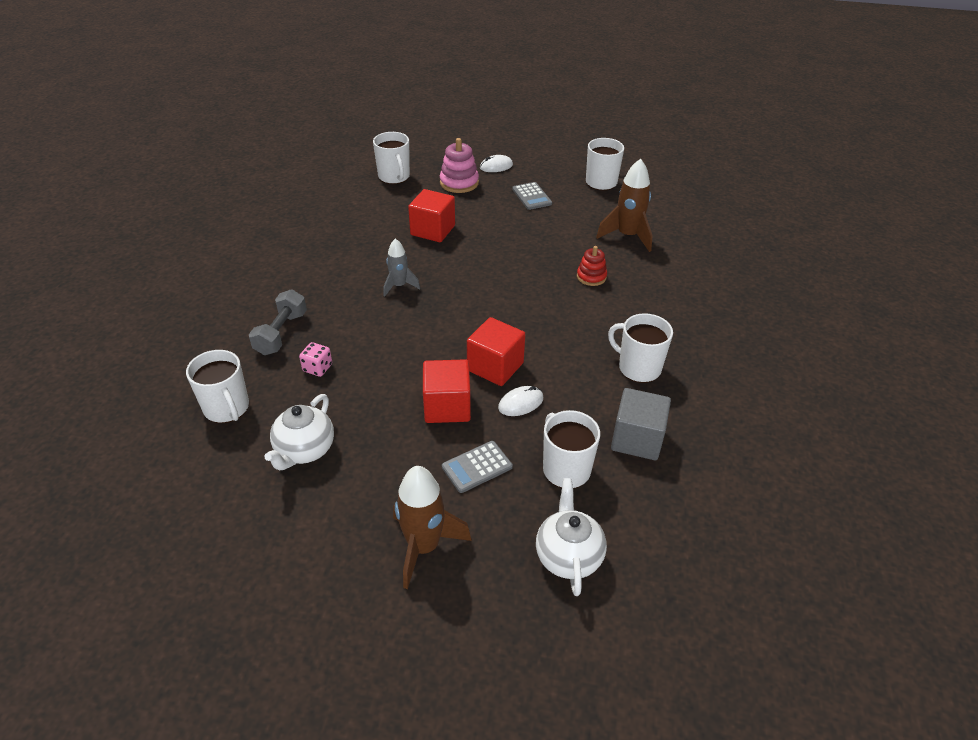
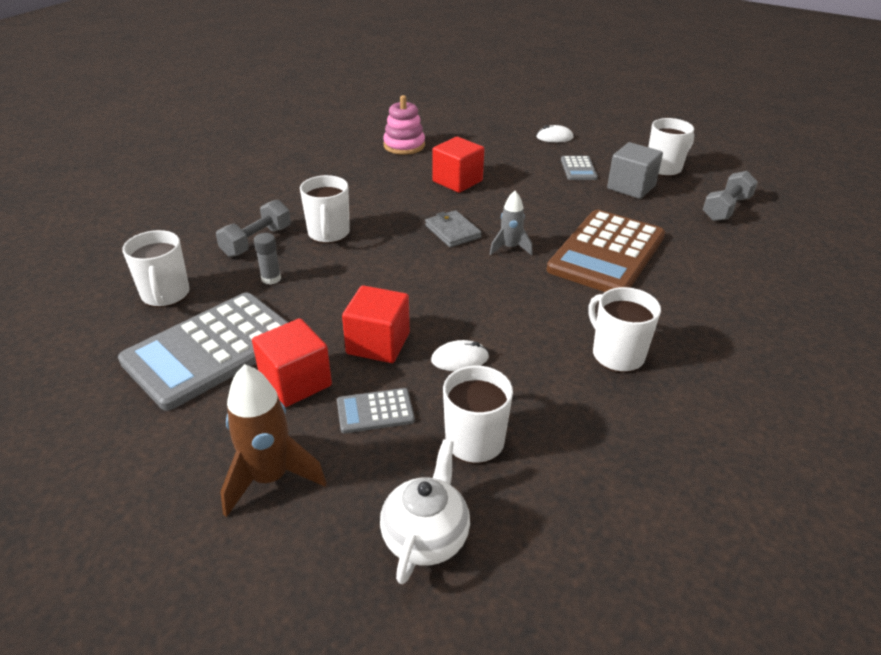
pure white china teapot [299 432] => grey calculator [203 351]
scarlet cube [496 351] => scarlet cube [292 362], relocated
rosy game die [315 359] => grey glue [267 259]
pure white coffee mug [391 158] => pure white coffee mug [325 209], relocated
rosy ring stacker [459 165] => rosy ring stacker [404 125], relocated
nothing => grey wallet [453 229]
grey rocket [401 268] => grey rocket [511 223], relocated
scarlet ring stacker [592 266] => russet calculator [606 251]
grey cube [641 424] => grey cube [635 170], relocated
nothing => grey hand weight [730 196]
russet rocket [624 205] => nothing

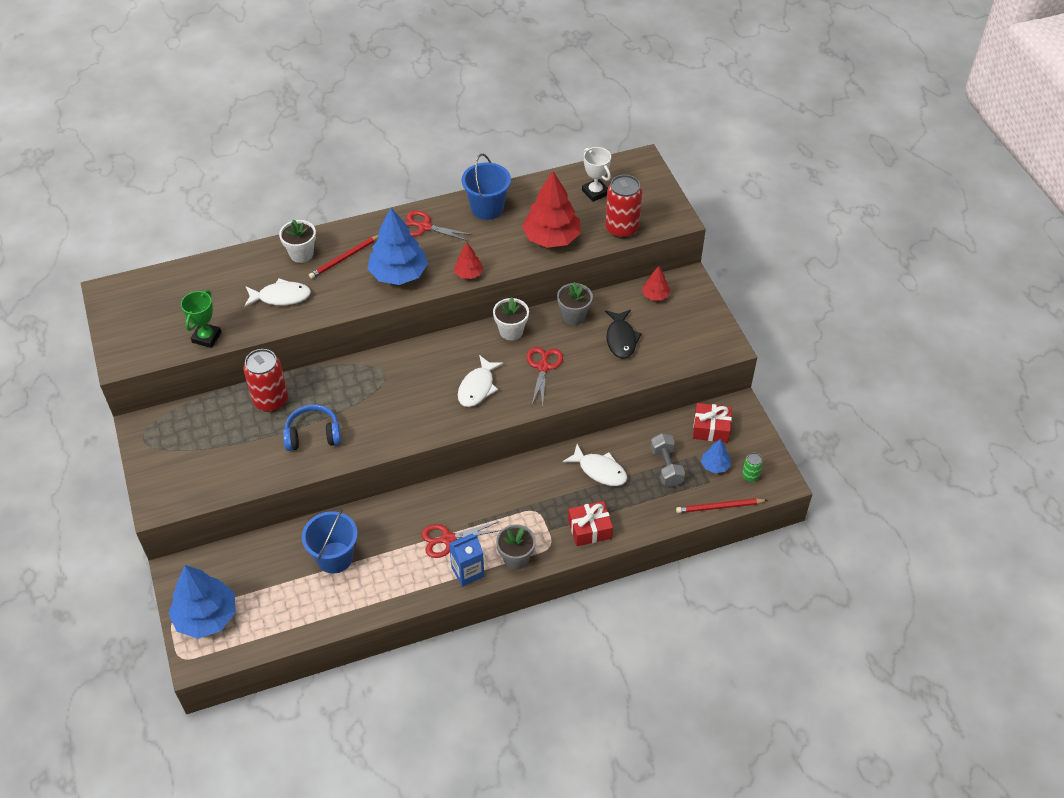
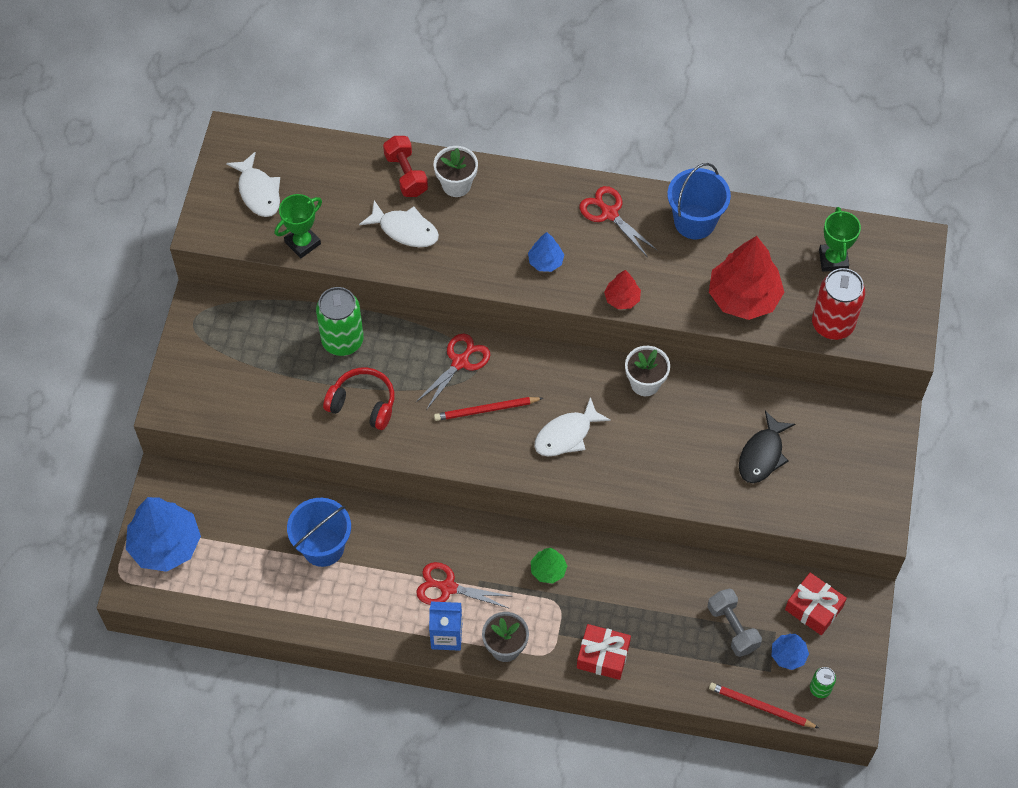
pure white toy fish [595 465] => pure white toy fish [253 184], relocated
scarlet soda can [266 380] => green soda can [340 321]
cobalt headset [312 427] => scarlet headset [358 399]
nothing => scarlet hand weight [405 166]
scarlet scissors [545 377] => scarlet scissors [452 372], relocated
scarlet lead pencil [344 257] => scarlet lead pencil [488 409], relocated
cobalt tree [397 246] => cobalt tree [546 252], x0.49
nothing => green tree [549 566]
grey hand weight [667 460] => grey hand weight [735 623], 45 degrees counterclockwise
pure white award cup [596 174] => green award cup [840 239]
grey potted plant [575 303] => nothing
scarlet tree [656 283] => nothing

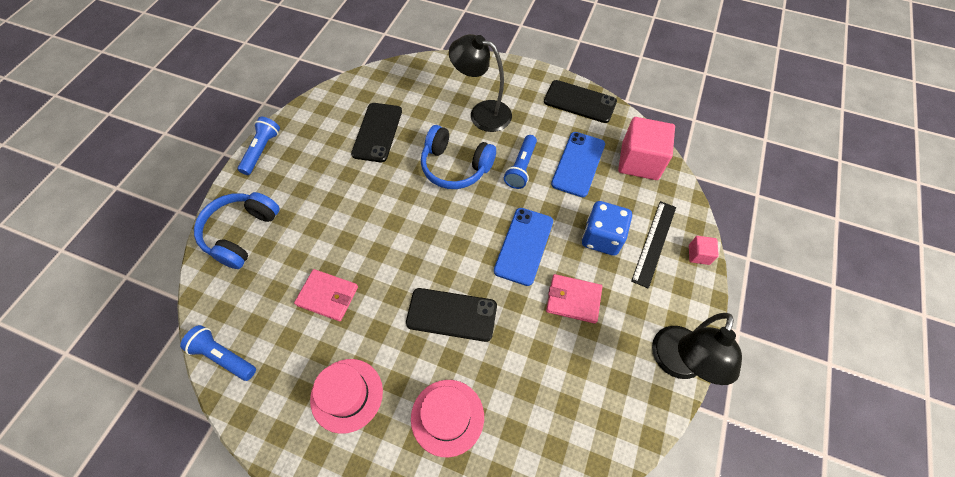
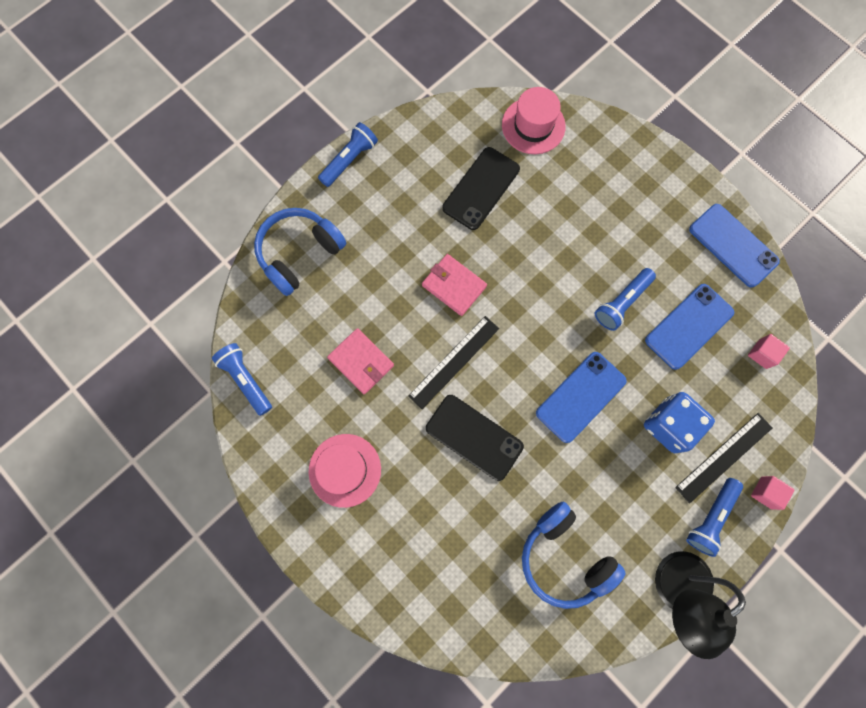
nothing => ebony ruler [453 362]
rosy wallet [574 299] => rosy wallet [454 285], relocated
rosy tall hat [447 418] => rosy tall hat [534 120], relocated
cobalt headset [458 157] => cobalt headset [573 555], relocated
nothing => cobalt torch [714 517]
ebony mobile phone [580 101] => cobalt mobile phone [734 246]
rosy cube [646 148] => rosy cube [769 351], x0.46
ebony desk lamp [480 83] => nothing

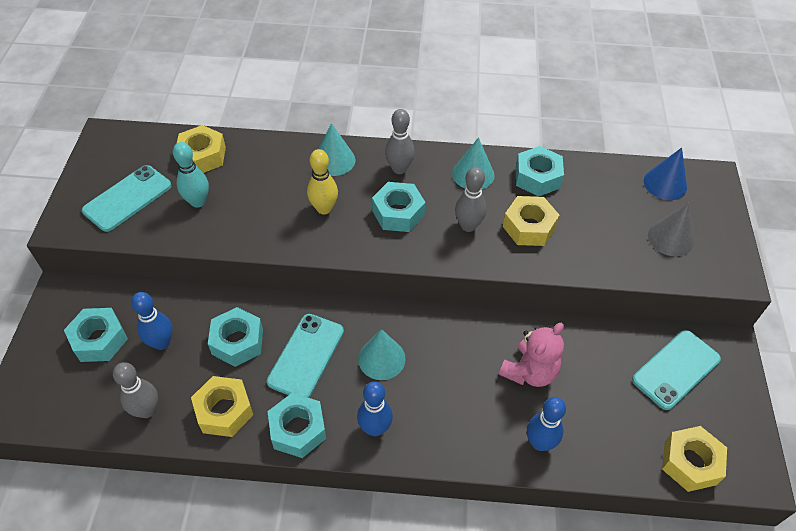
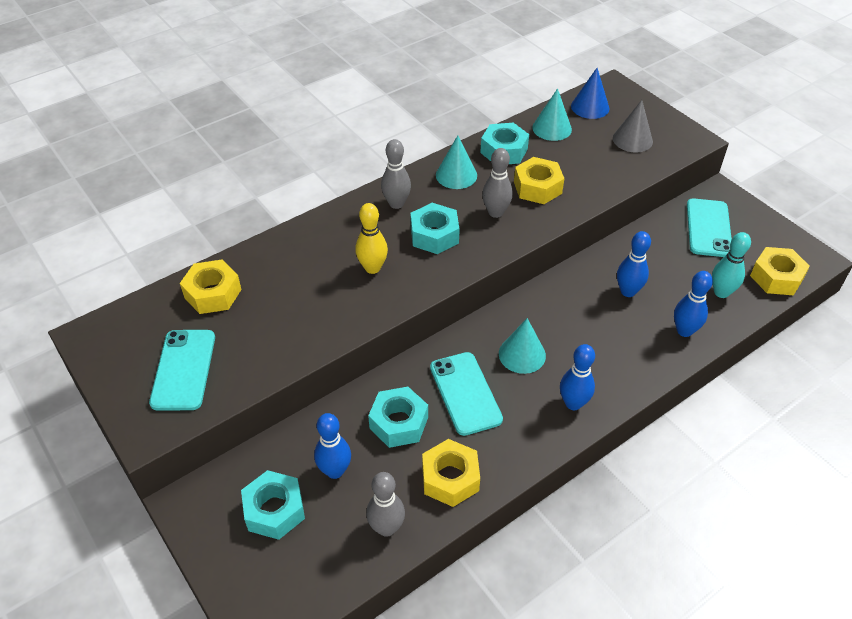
aqua cone shape [337 149] => aqua cone shape [552 114], relocated
rosy teddy [531 355] => cobalt bowling pin [634 264]
aqua bowling pin [191 175] => aqua bowling pin [731 265], relocated
aqua hex nut [297 425] => nothing

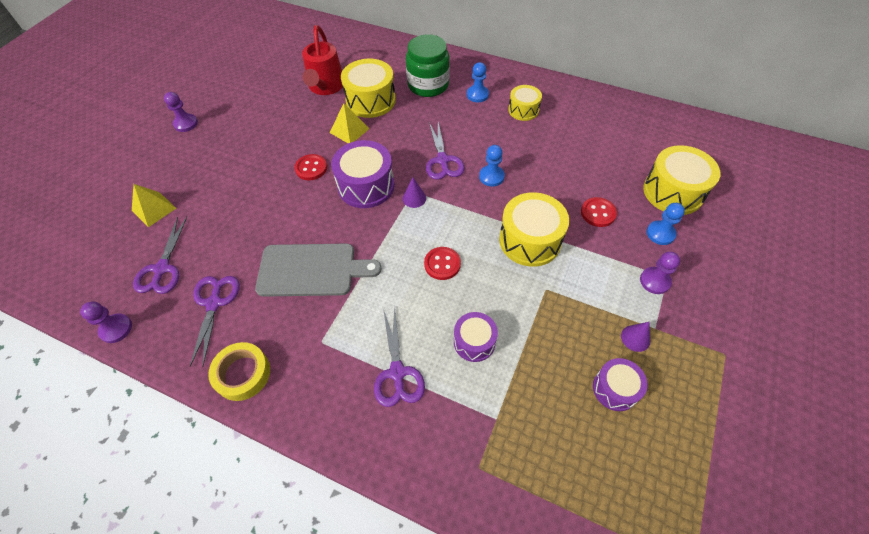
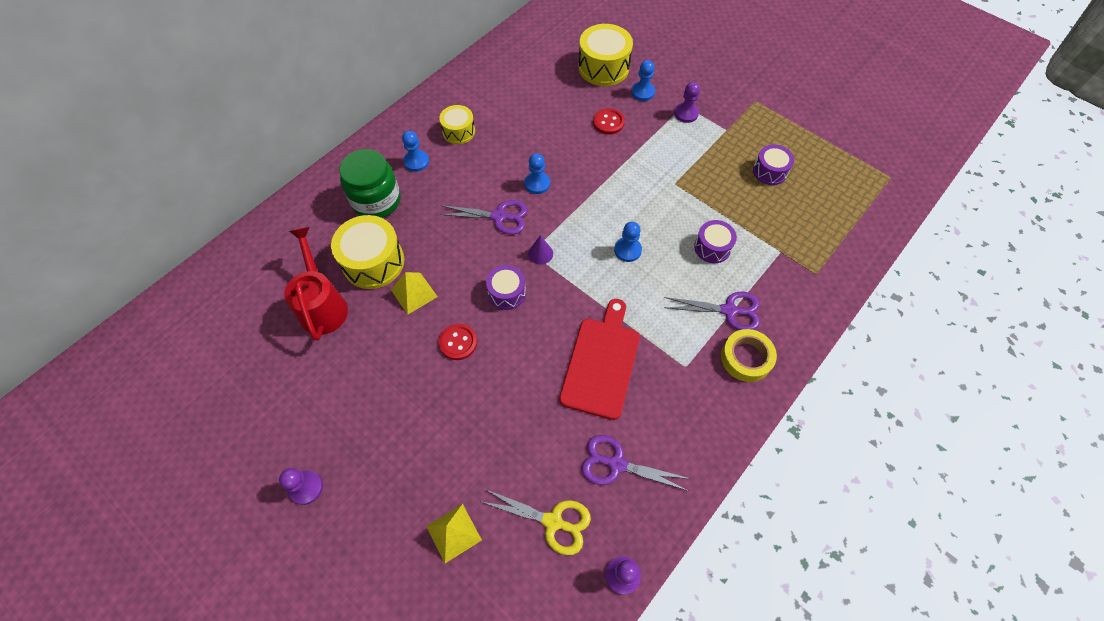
scarlet watering can [322 60] => scarlet watering can [316 284], 120 degrees counterclockwise
violet scissors [160 255] => bright yellow scissors [535 522]
violet snare drum [363 174] => violet snare drum [506 287], x0.60
grey cutting board [318 270] => scarlet cutting board [599 359]
scarlet shirt button [442 263] => cobalt pawn [628 242]
bright yellow sticky tape [239 371] => bright yellow sticky tape [749 355], relocated
bright yellow snare drum [534 229] => nothing
violet cone shape [635 337] => nothing

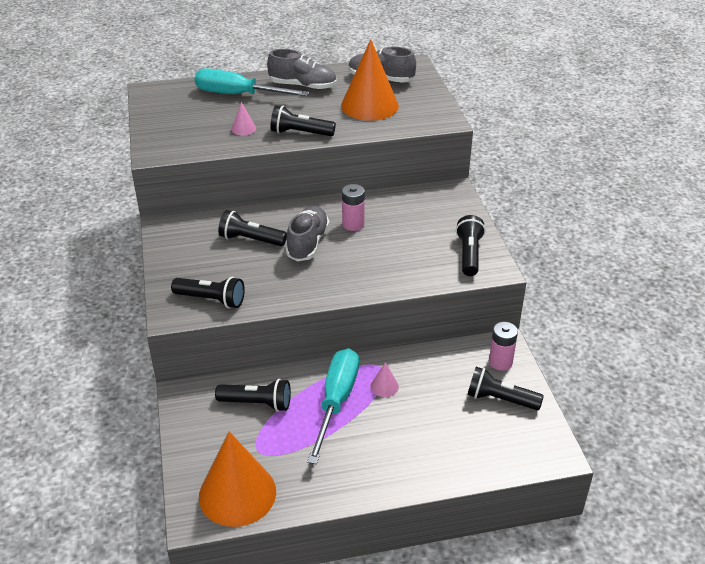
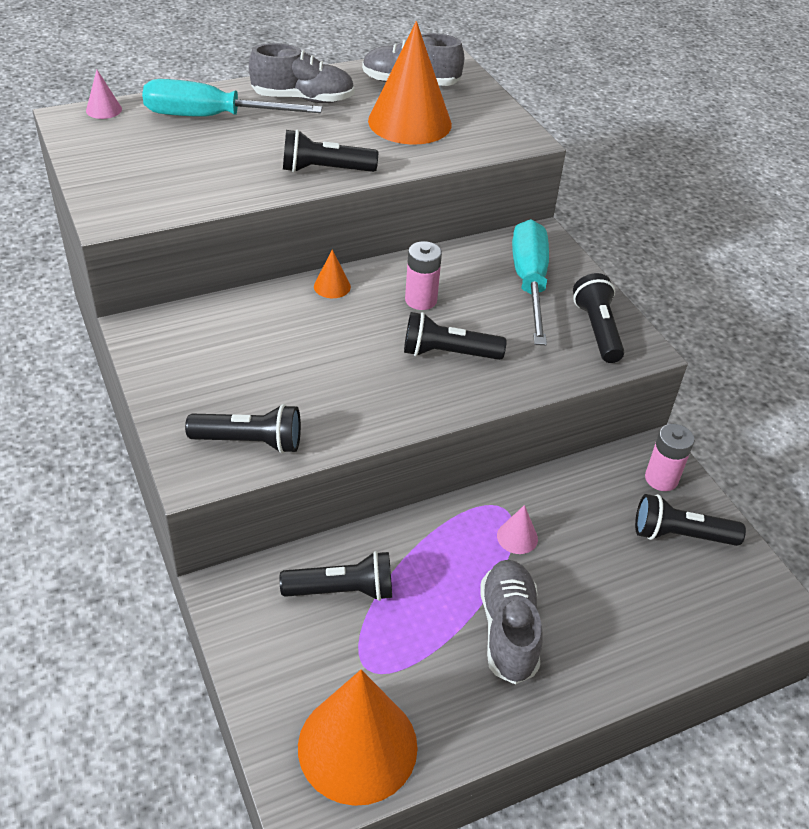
rosy cone shape [244 119] => rosy cone shape [104 94], relocated
nothing => orange cone shape [332 274]
ebony torch [252 228] => ebony torch [455 336], relocated
grey lace-up shoe [308 234] => grey lace-up shoe [511 622], relocated
aqua screwdriver [333 406] => aqua screwdriver [530 282], relocated

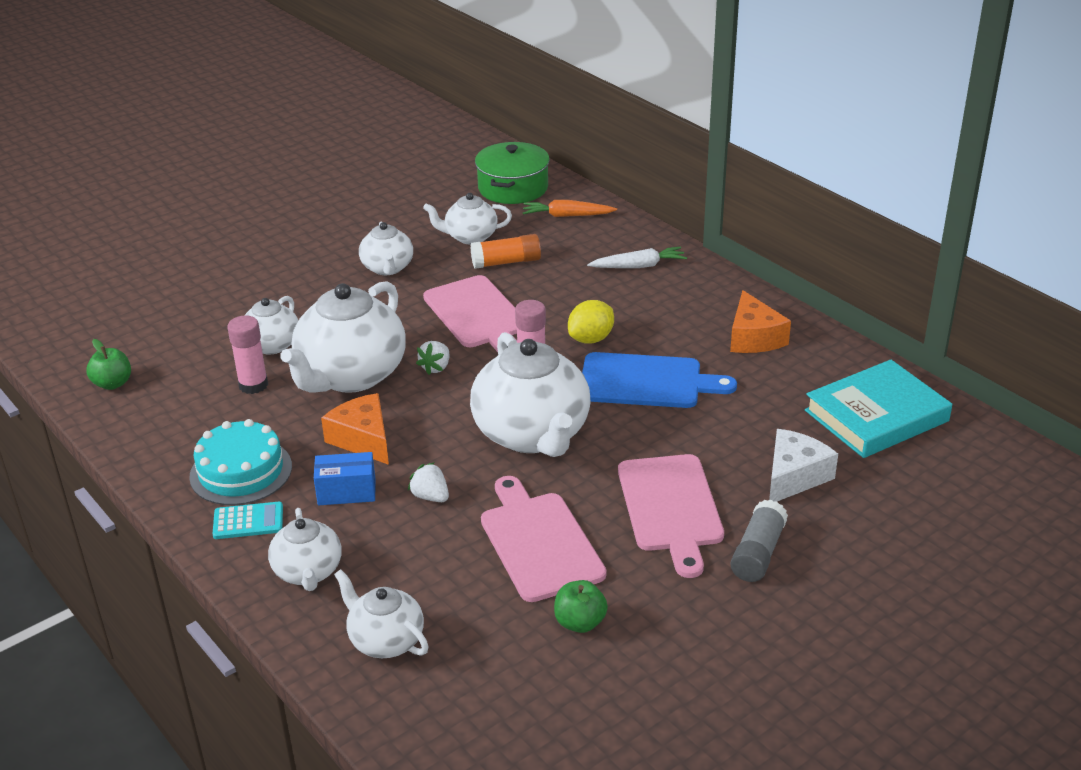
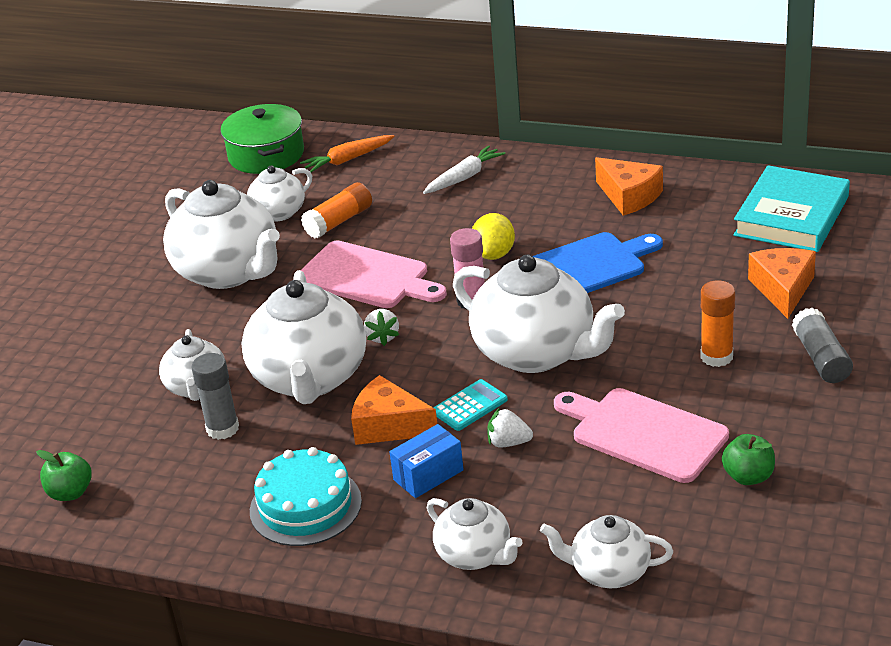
pure white china teapot [386 248] => pure white china teapot [221 234], x1.85
rosy glue [247 354] => grey glue [215 396]
aqua calculator [248 520] => aqua calculator [470 405], relocated
rosy cutting board [671 516] => orange glue [718 323]
pure white piece of cheese [803 465] => orange piece of cheese [782 283]

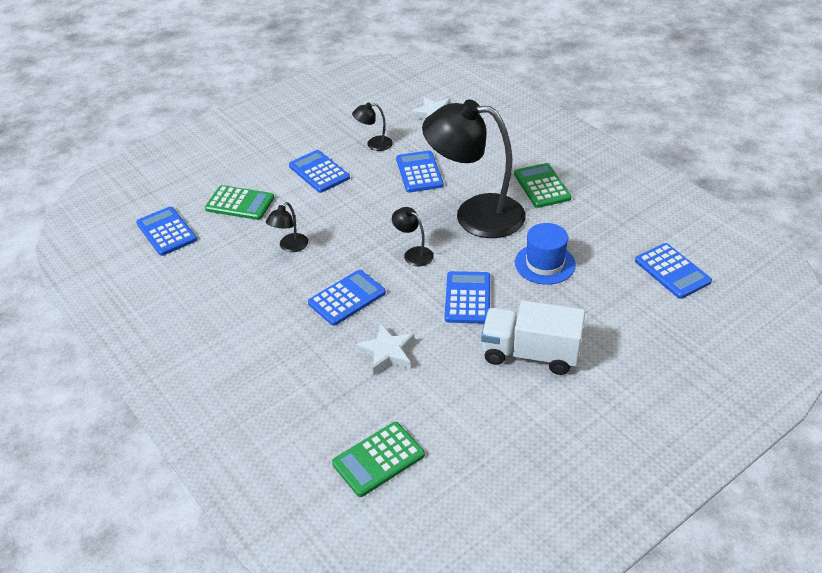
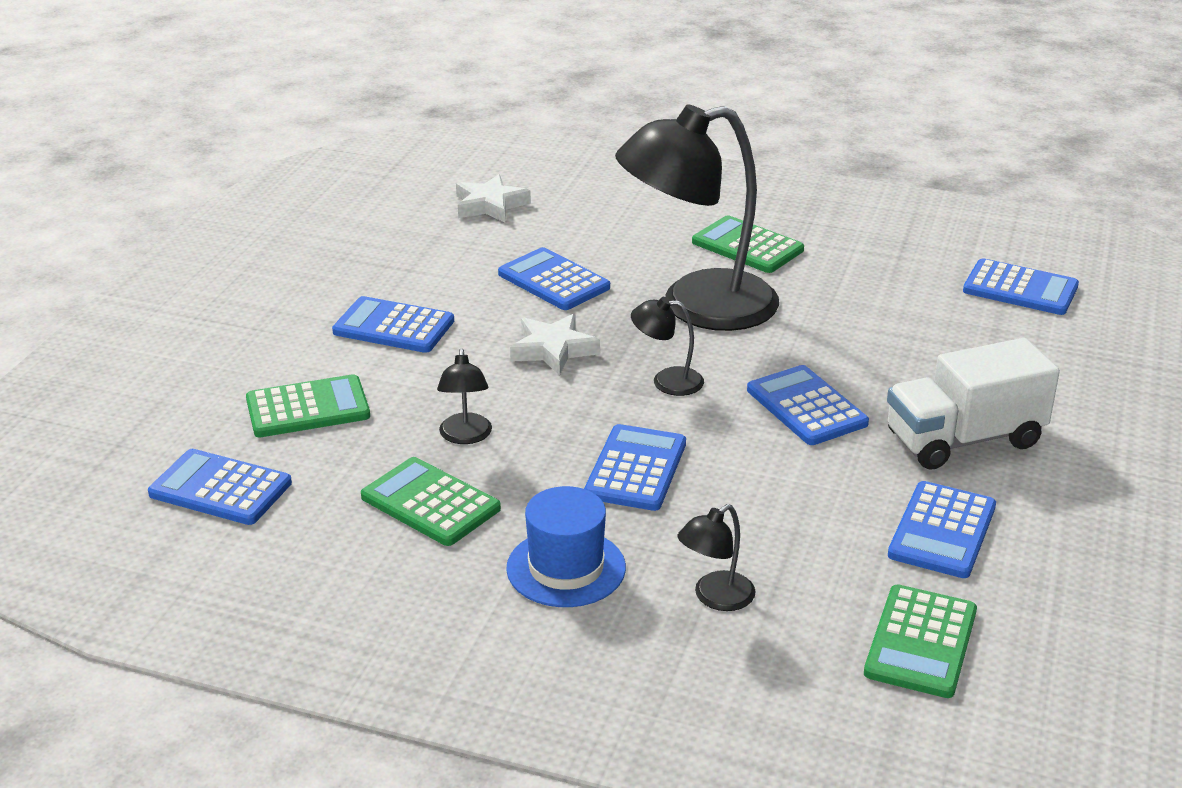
nothing => green calculator [431 501]
cobalt tall hat [545 254] => cobalt tall hat [566 546], relocated
pure white star shape [385 349] => pure white star shape [555 344], relocated
ebony desk lamp [372 127] => ebony desk lamp [716 557], relocated
nothing => cobalt calculator [942 529]

